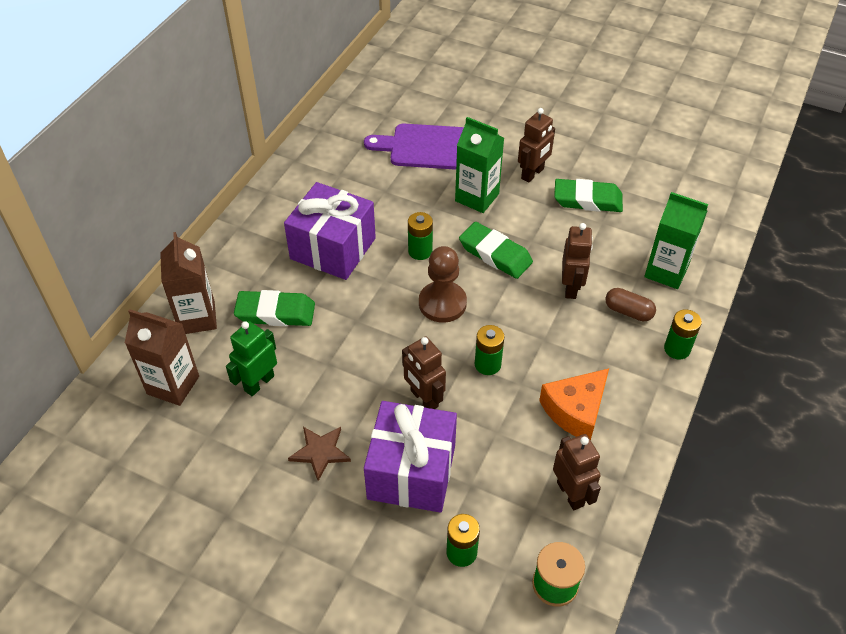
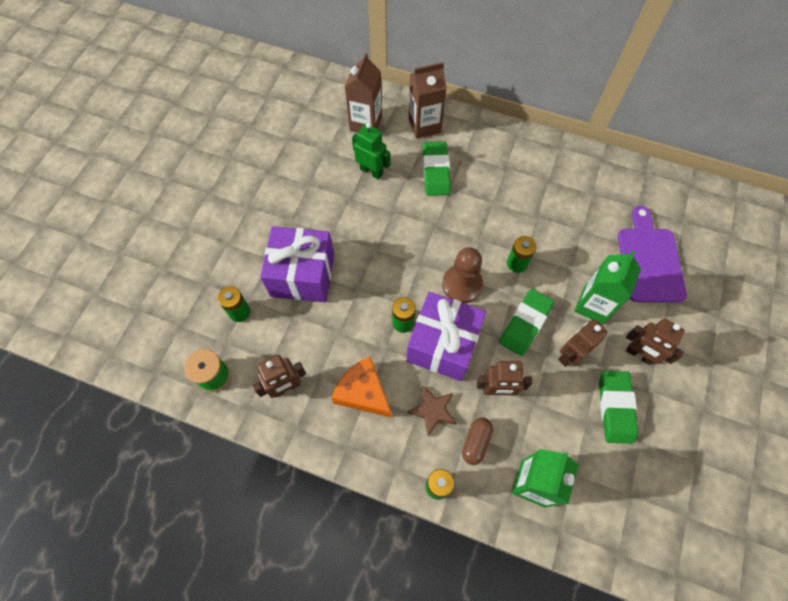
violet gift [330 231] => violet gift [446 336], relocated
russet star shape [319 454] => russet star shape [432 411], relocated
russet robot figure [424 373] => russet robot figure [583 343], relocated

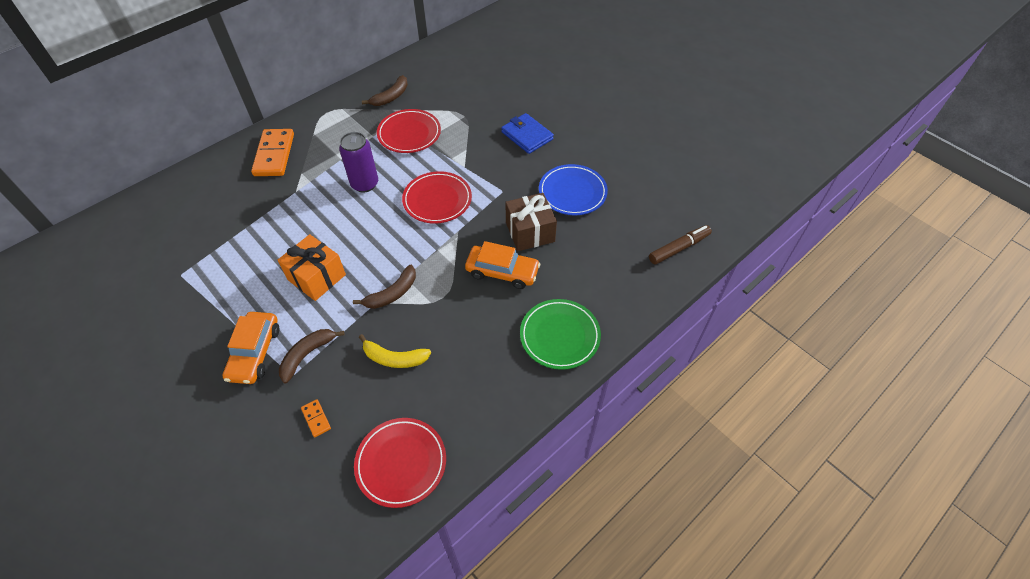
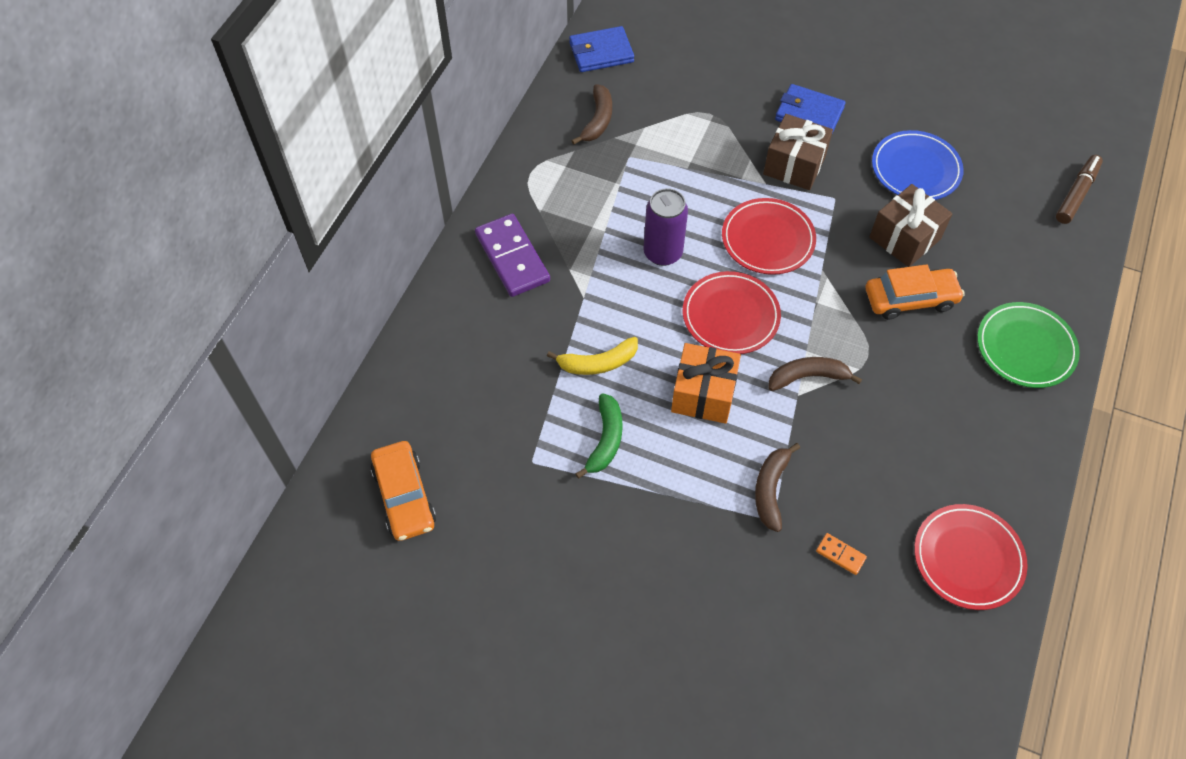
orange toy car [251 348] => orange toy car [403 491], relocated
orange domino [272 152] => violet domino [512 255]
bright yellow banana [395 351] => bright yellow banana [592 356], relocated
nothing => cobalt wallet [601 49]
nothing => green banana [599 436]
scarlet dinner plate [409 131] => scarlet dinner plate [732 312], relocated
nothing => russet gift [798 152]
russet banana [384 287] => russet banana [815 374], 120 degrees counterclockwise

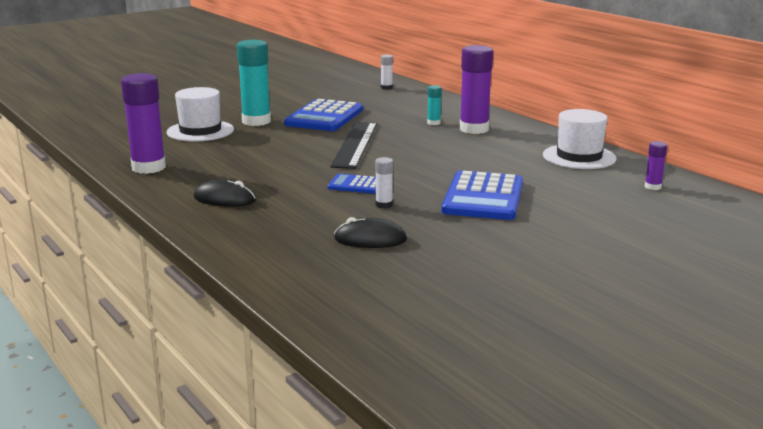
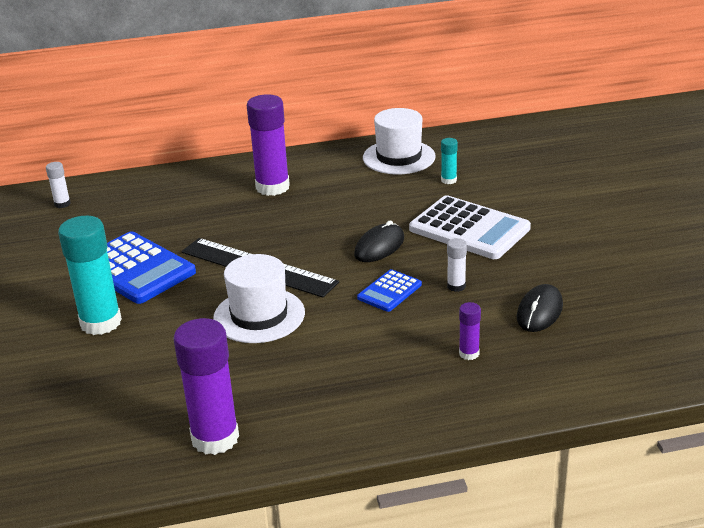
pure white tall hat [200 114] => pure white tall hat [259 298], relocated
ebony PC mouse [225 193] => ebony PC mouse [379 241], relocated
cobalt calculator [482 195] => pure white calculator [470 227]
aqua glue [434 105] => aqua glue [449 161], relocated
violet glue [656 165] => violet glue [470 331], relocated

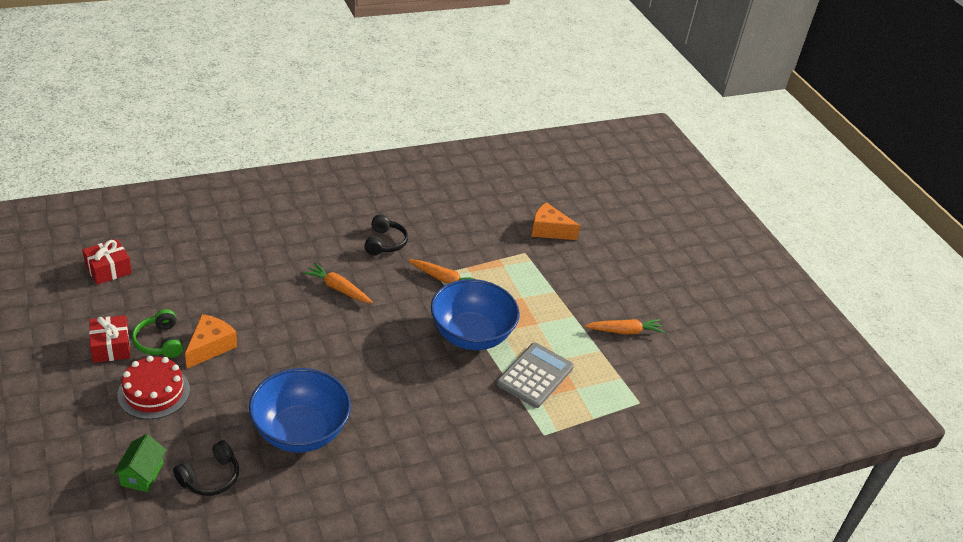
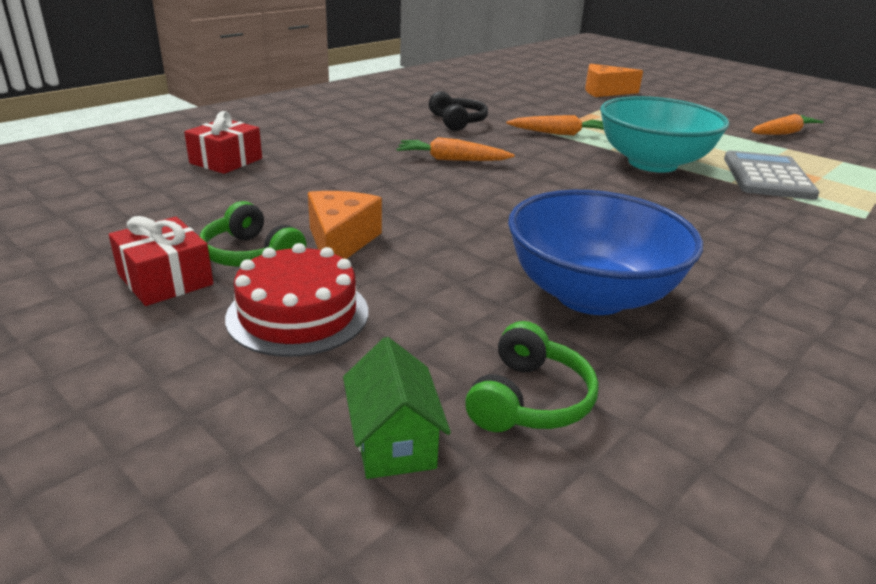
scarlet gift [107 262] => scarlet gift [223 142], relocated
ebony headset [206 468] => green headset [532 376]
cobalt deep dish [475 314] => aqua deep dish [665 134]

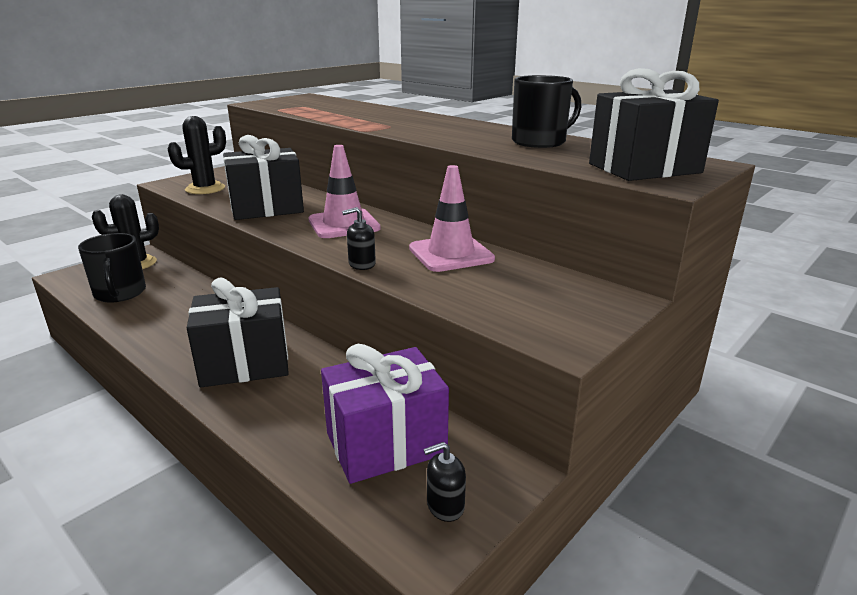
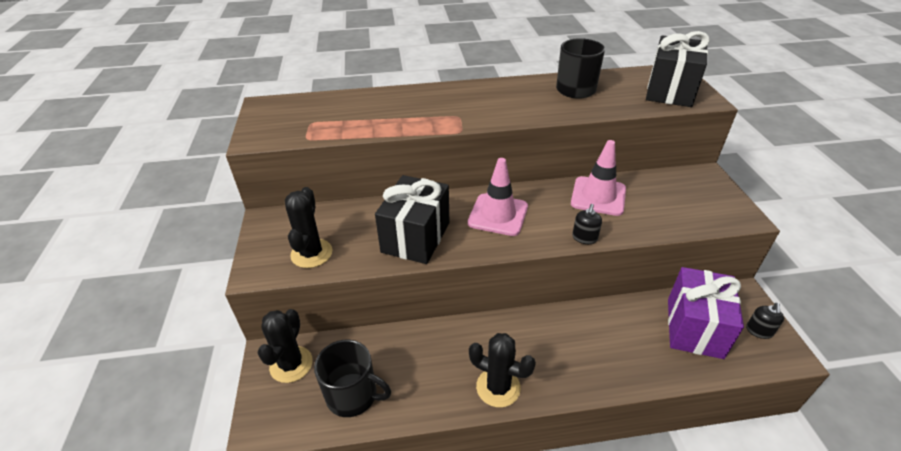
nothing => ebony prickly plant [502 370]
ebony gift [238 332] => nothing

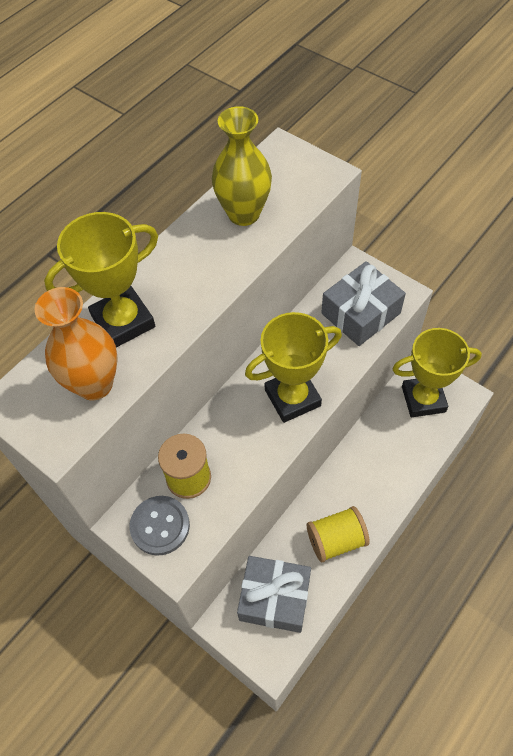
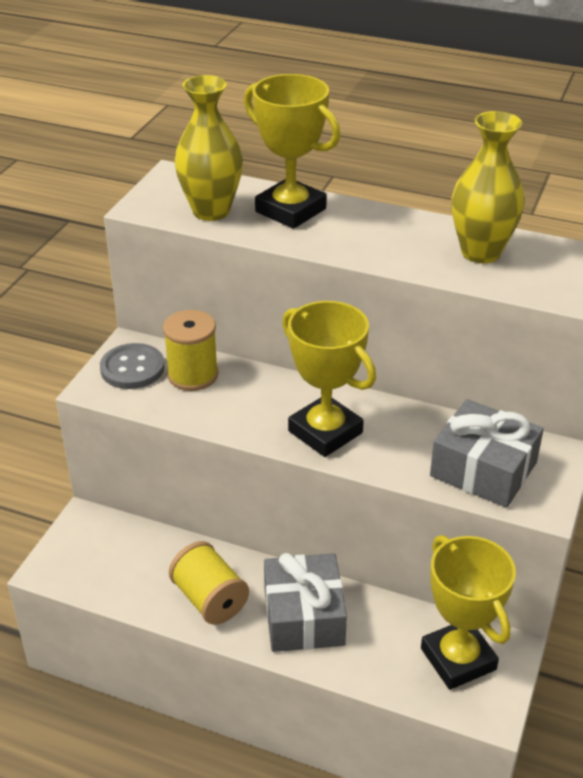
orange flower vase [76 343] => bright yellow flower vase [208 148]
grey gift [274 594] => grey gift [305 602], relocated

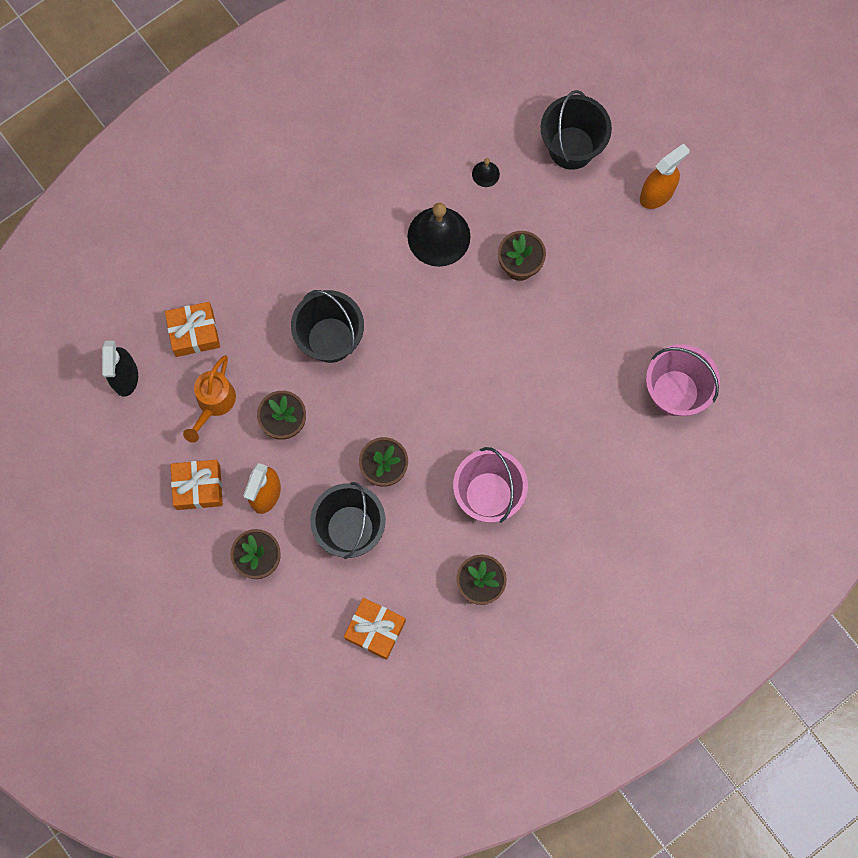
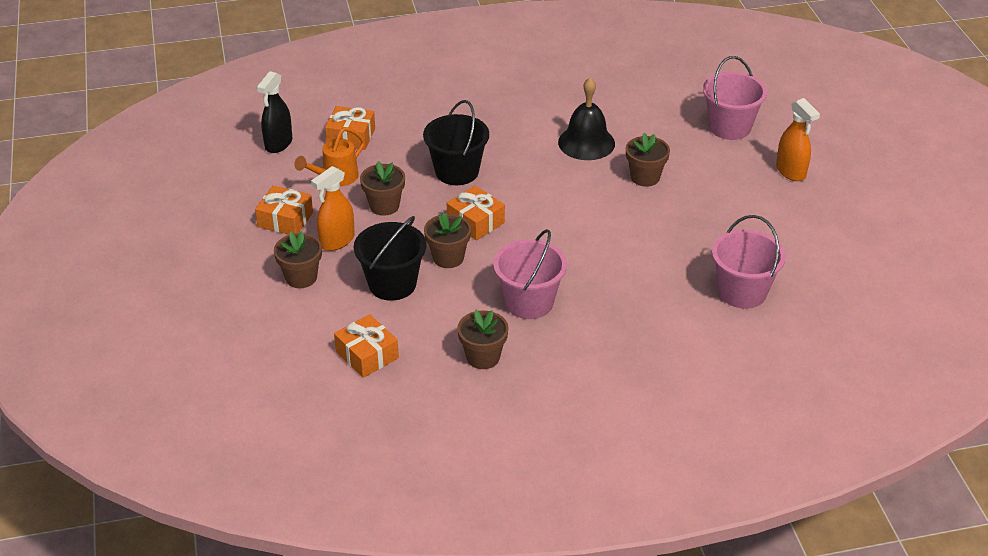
nothing => orange gift [476 213]
ebony bucket [576 130] => rosy bucket [735 98]
orange sprayer [665 176] => orange sprayer [798 139], 75 degrees clockwise
ebony hand bell [486 172] => nothing

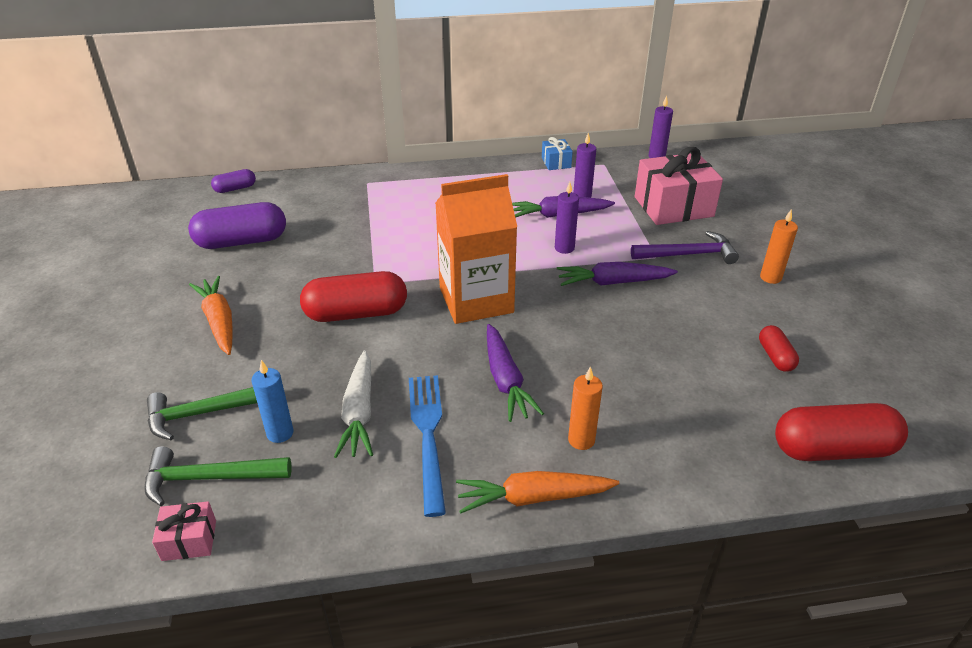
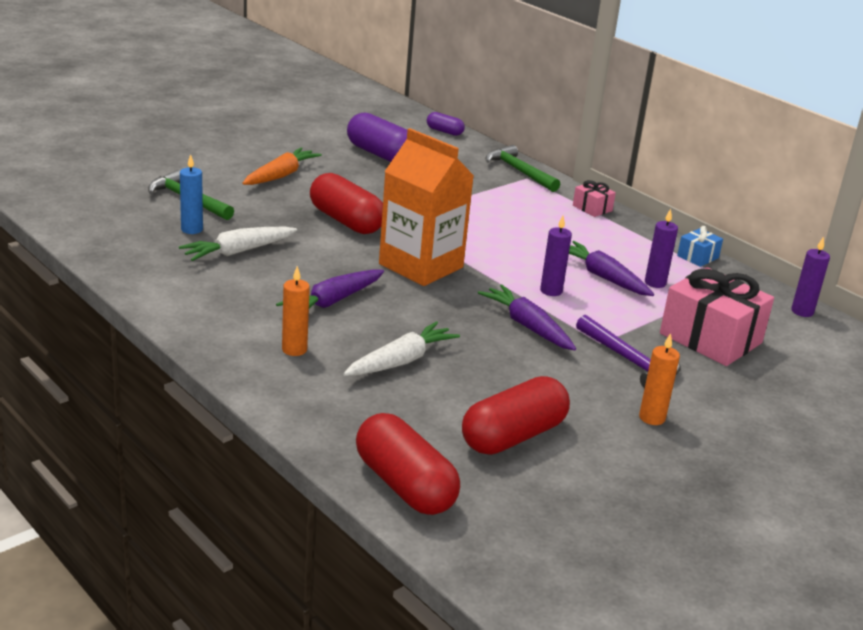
nothing => pure white toy carrot [401 348]
scarlet capsule [779 348] => scarlet capsule [516 415], x1.95
green carpenter's hammer [217 476] => green carpenter's hammer [523 168], relocated
rosy gift [184 531] => rosy gift [594 198], relocated
cobalt dinner fork [427 446] => nothing
orange toy carrot [537 492] => nothing

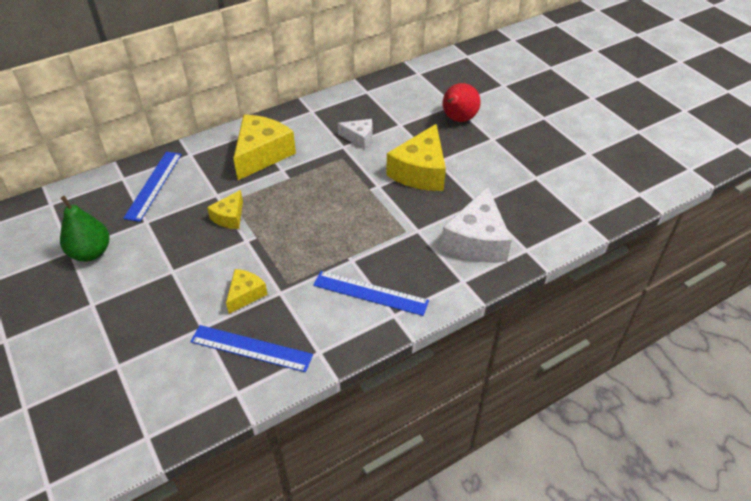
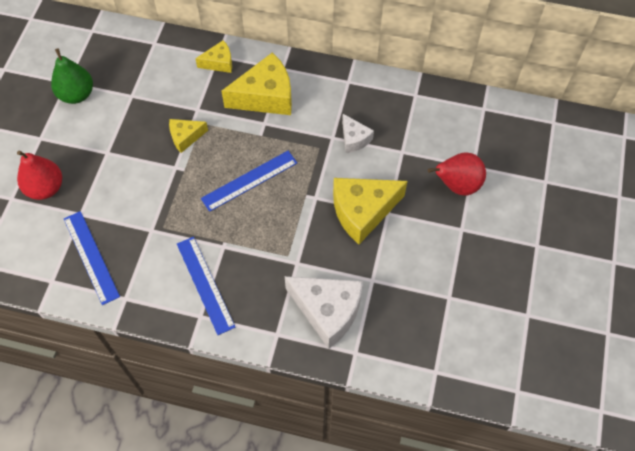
nothing => scarlet pear fruit [39 175]
bright yellow piece of cheese [247 291] => bright yellow piece of cheese [213 56], relocated
cobalt ruler [152 187] => cobalt ruler [249 181], relocated
pure white piece of cheese [476 225] => pure white piece of cheese [324 312], 120 degrees counterclockwise

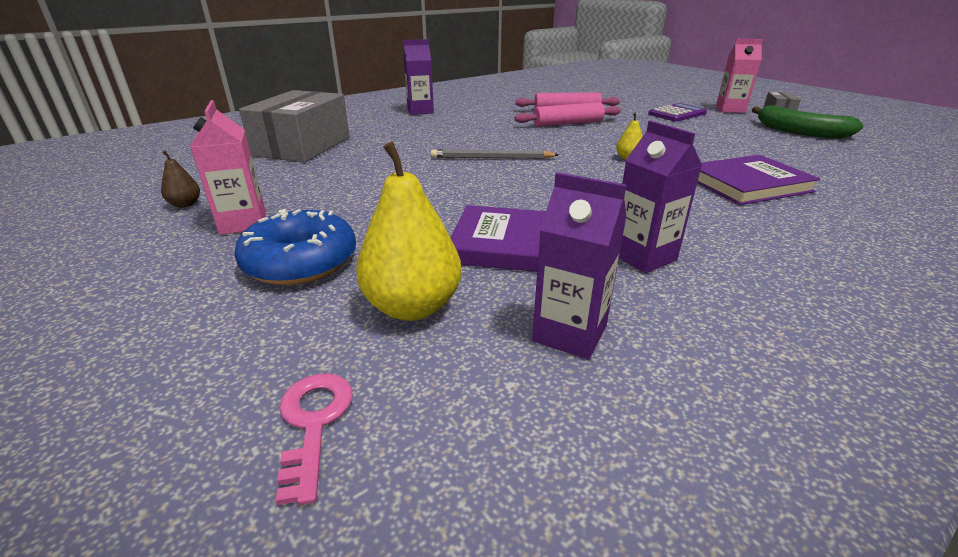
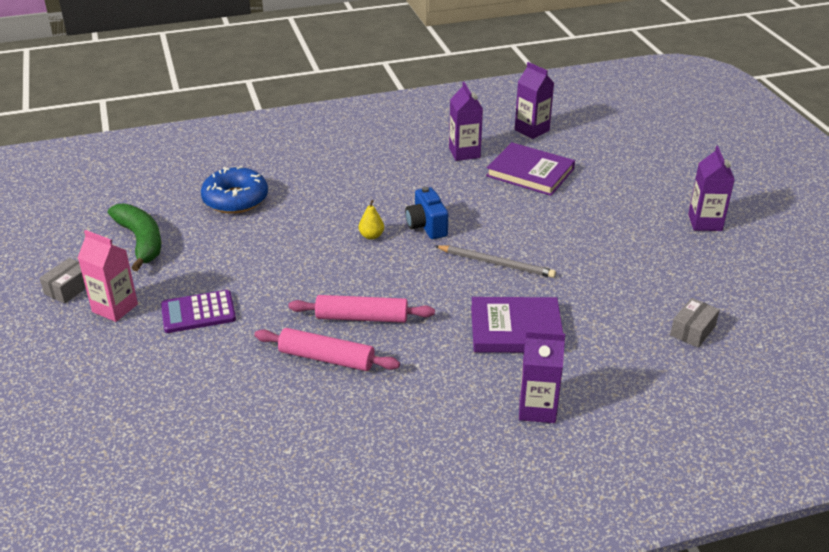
cobalt doughnut [295 247] => cobalt doughnut [234 190], relocated
nothing => cobalt photo camera [426 213]
violet hardcover [758 180] => violet hardcover [518 325], relocated
grey box [294 126] => grey box [695 323], x0.44
rosy milk carton [228 167] => violet milk carton [711 188]
russet pear fruit [180 179] => nothing
rosy latchkey [314 439] => nothing
bright yellow pear fruit [409 231] => nothing

